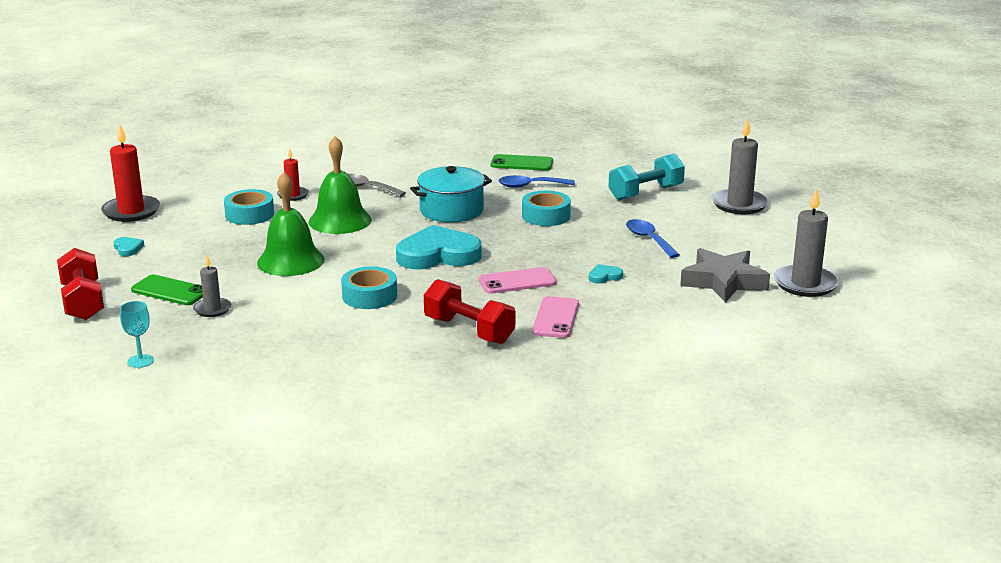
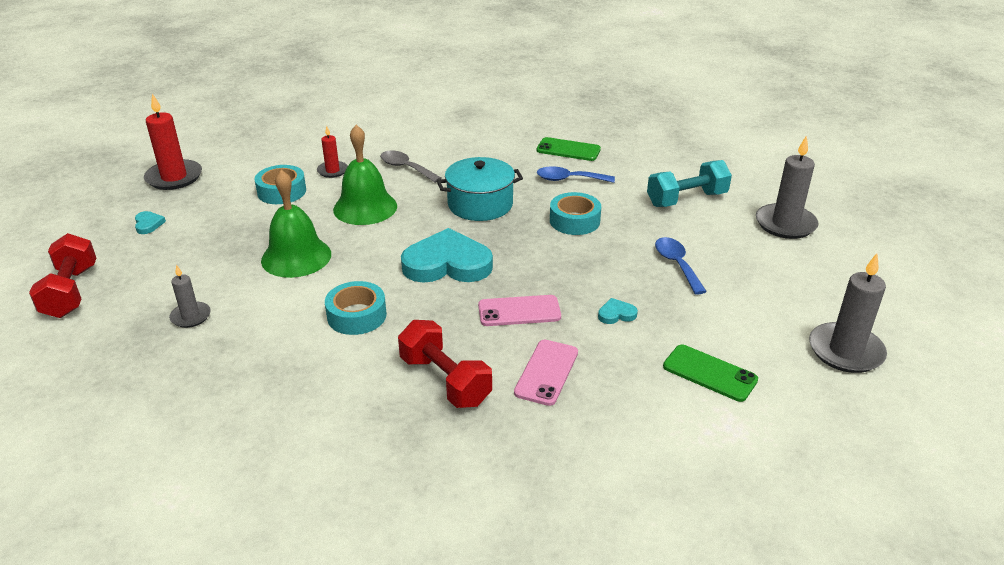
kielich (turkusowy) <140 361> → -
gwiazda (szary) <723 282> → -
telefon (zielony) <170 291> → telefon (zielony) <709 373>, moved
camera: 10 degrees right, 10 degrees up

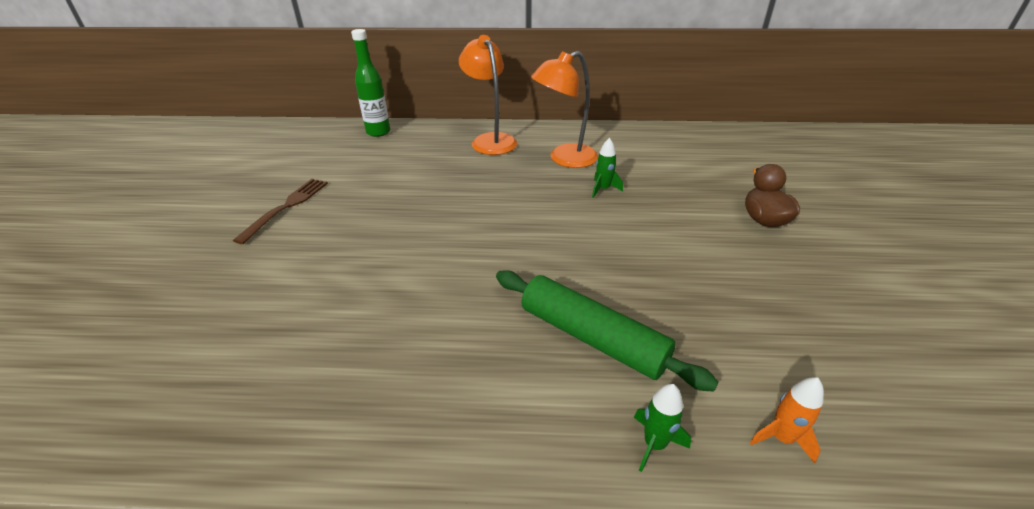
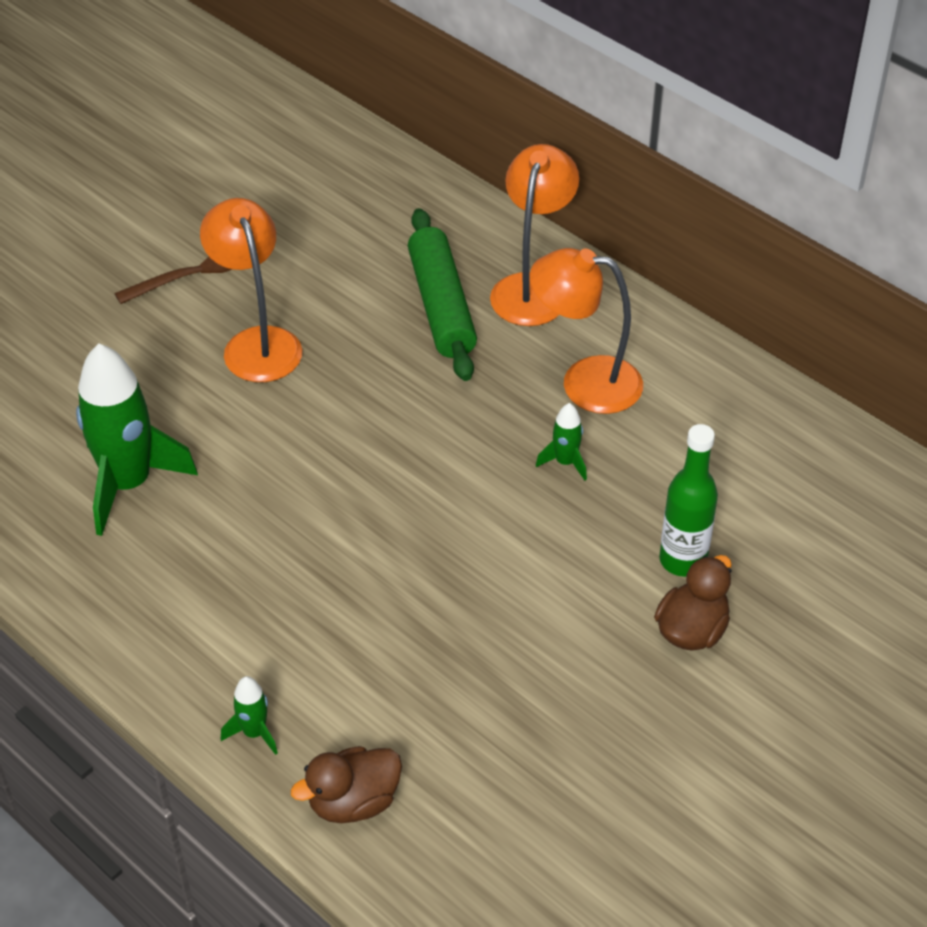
- → rakieta (zielony) <128 484>
- → lampka (pomarańczowy) <257 343>
butelka (zielony) <378 132> → butelka (zielony) <682 560>, moved
wałek do ciasta (zielony) <592 338> → wałek do ciasta (zielony) <441 306>, moved
rakieta (pomarańczowy) <781 438> → kaczka (brązowy) <353 802>
camera: 40 degrees right, 10 degrees up

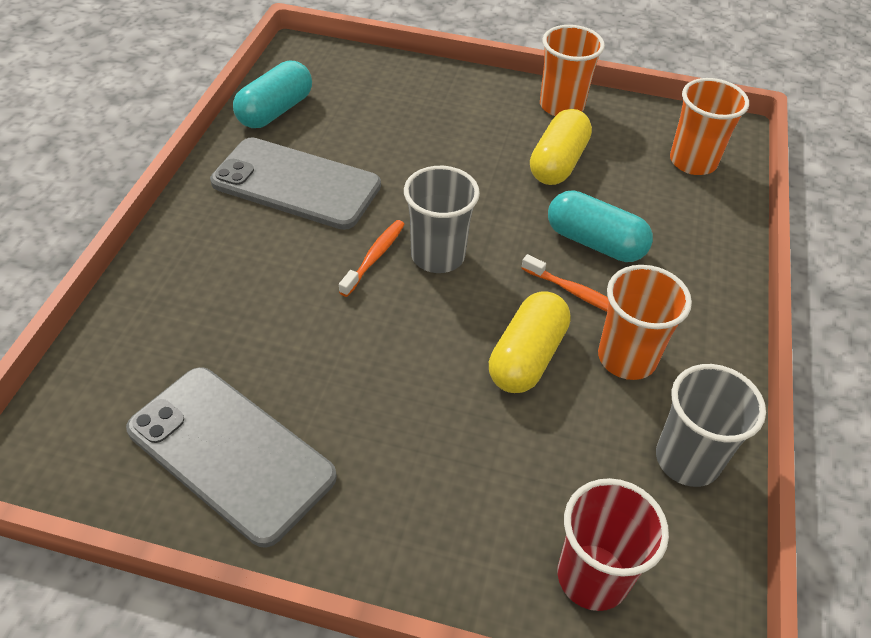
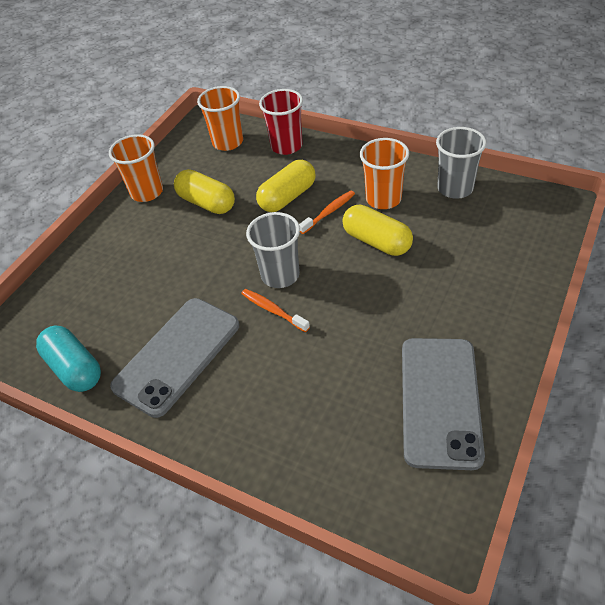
szklanka (czerwony) <592 576> → szklanka (czerwony) <286 146>, moved
kapsułka (turkusowy) <595 242> → kapsułka (żółty) <287 197>
telefon (szary) <230 453> → telefon (szary) <440 401>, 45 degrees counterclockwise
camera: 70 degrees left, 0 degrees up

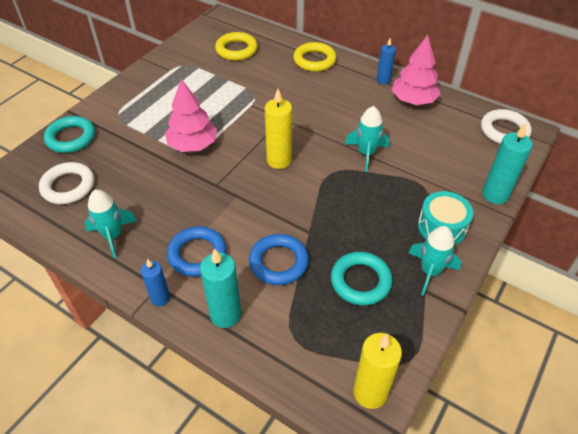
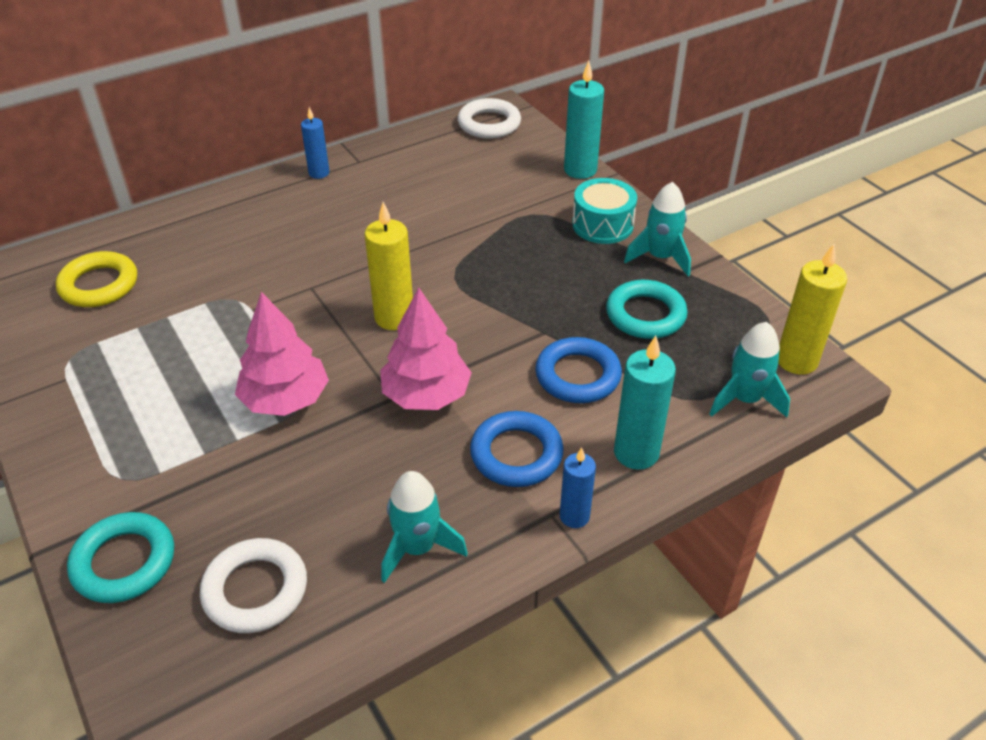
pierścień (żółty) <314 60> → -
rakieta (turkusowy) <366 153> → rakieta (turkusowy) <745 399>, moved
drzewko (różowy) <413 100> → drzewko (różowy) <426 395>, moved
camera: 65 degrees left, 5 degrees down

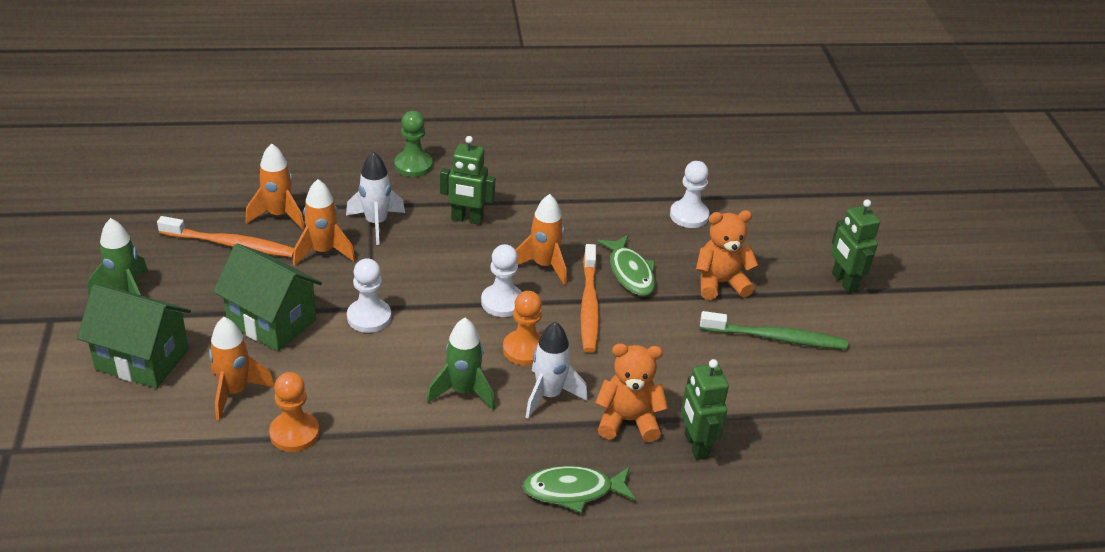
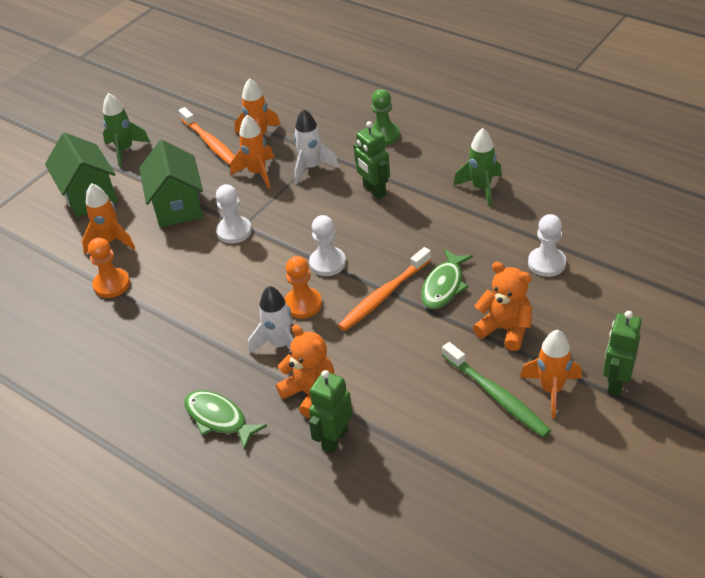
rakieta (zielony) <463 391> → rakieta (zielony) <481 188>, moved
rakieta (pomarańczowy) <544 265> → rakieta (pomarańczowy) <551 390>, moved
camera: 50 degrees right, 5 degrees up

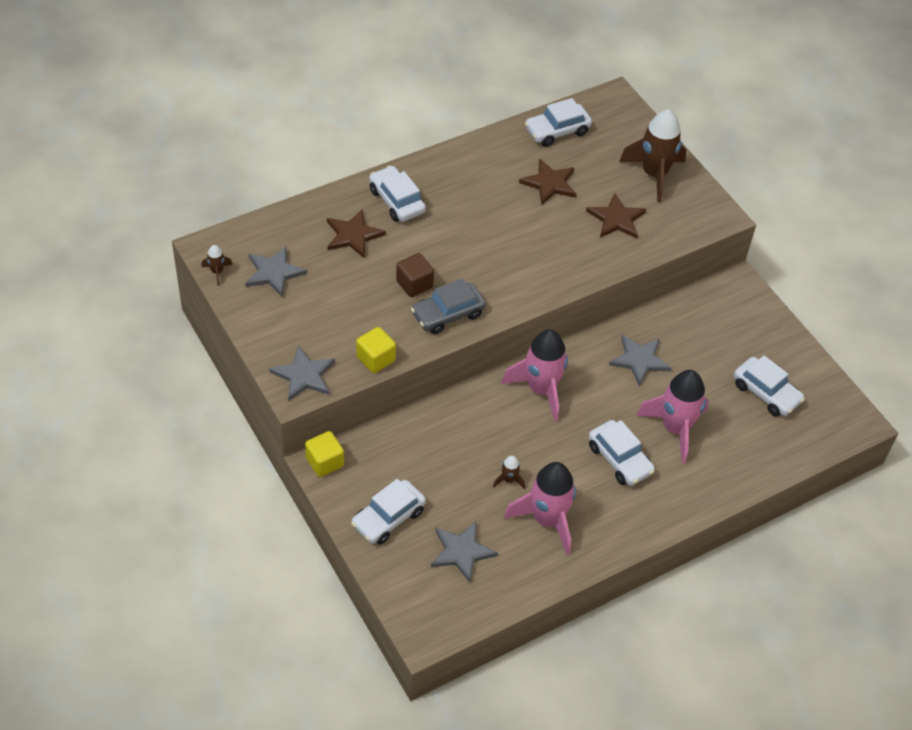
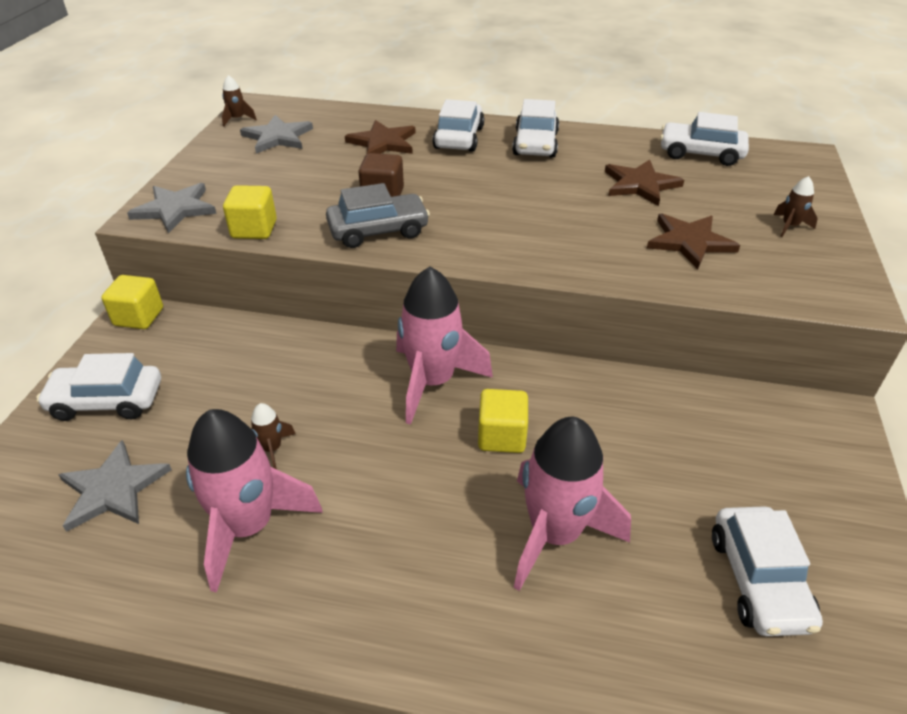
gwiazda (szary) <639 360> → -
- → sześcian (żółty) <501 436>
samochód (biały) <619 459> → samochód (biały) <535 144>, moved
samochód (szary) <447 314> → samochód (szary) <378 231>, 150 degrees clockwise
rakieta (brązowy) <654 174> → rakieta (brązowy) <789 226>, x0.43
camera: 45 degrees right, 10 degrees down

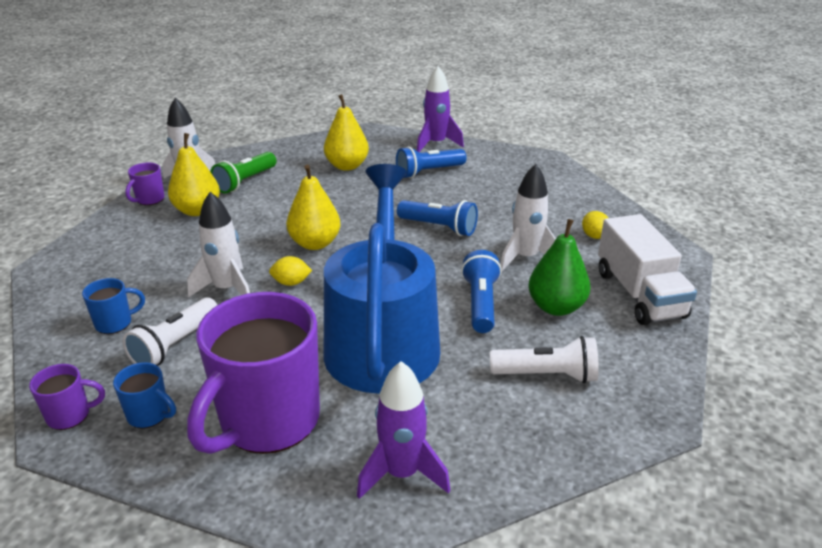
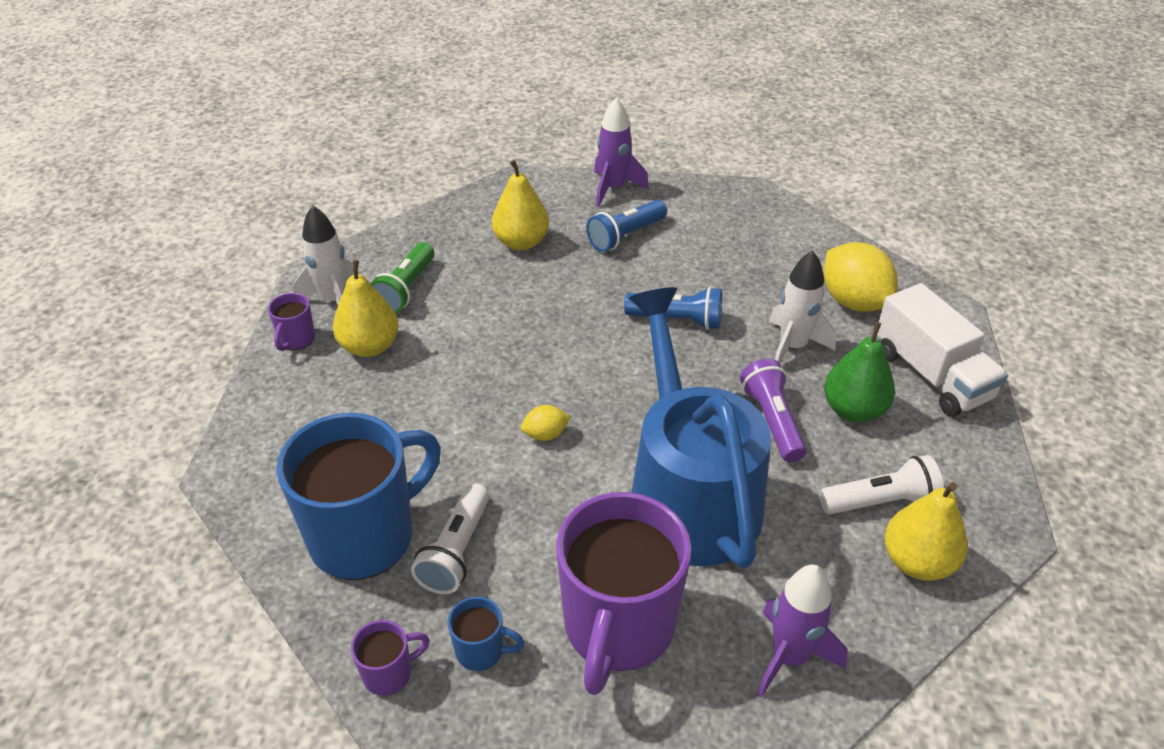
rakieta (biały) <227 289> → -
gruszka (żółty) <315 243> → gruszka (żółty) <917 562>, moved
latarka (niebieski) <480 303> → latarka (fioletowy) <772 421>
kubek (niebieski) <115 323> → kubek (niebieski) <365 536>, x2.38
cytryna (żółty) <594 236> → cytryna (żółty) <853 301>, x2.08
camera: 15 degrees left, 10 degrees up

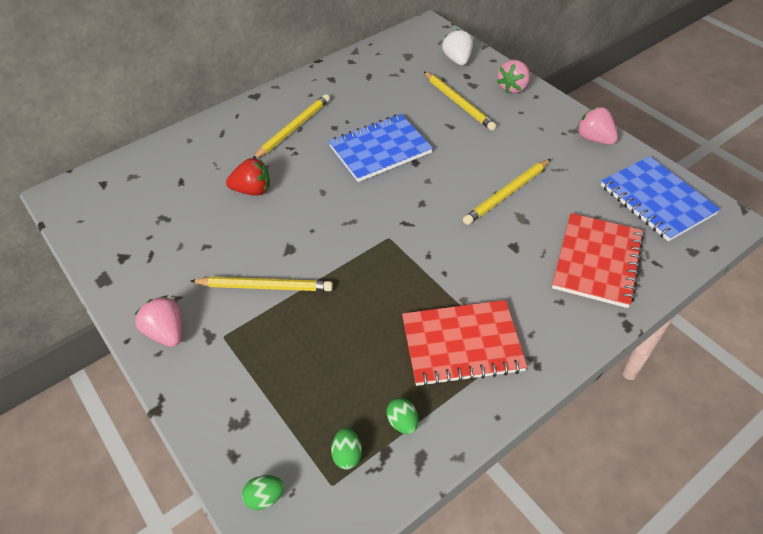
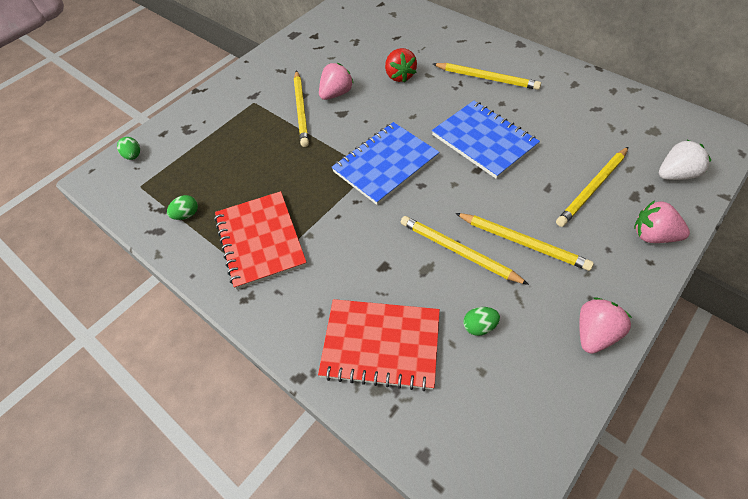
- → ołówek (żółty) <522 242>
truskawka (różowy) <167 332> → truskawka (różowy) <336 94>, moved
jajko (zielony) <347 455> → jajko (zielony) <479 326>, moved
zeszyt (niebieski) <656 200> → zeszyt (niebieski) <385 164>, moved
camera: 80 degrees right, 5 degrees up

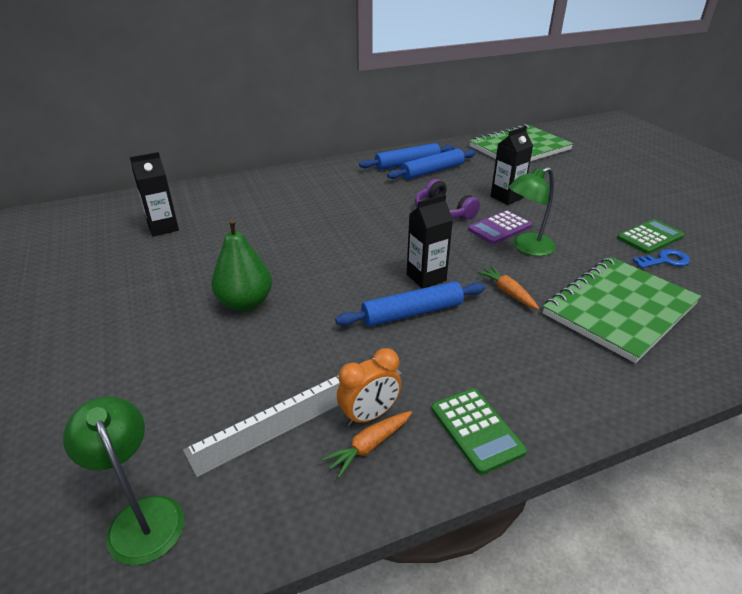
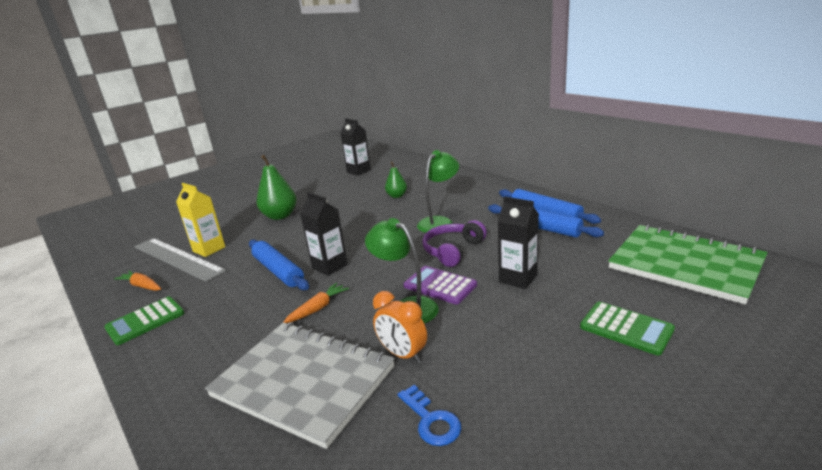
- → karton mleka (żółty) <209 249>
- → gruszka (zielony) <397 196>
lampka (zielony) <141 516> → lampka (zielony) <439 222>, moved
budzik (pomarańczowy) <369 415> → budzik (pomarańczowy) <403 354>, moved
kalkulator (zielony) <650 237> → kalkulator (zielony) <626 328>, moved
zeszyt (zielony) <619 309> → zeszyt (szary) <303 382>
camera: 75 degrees right, 10 degrees down

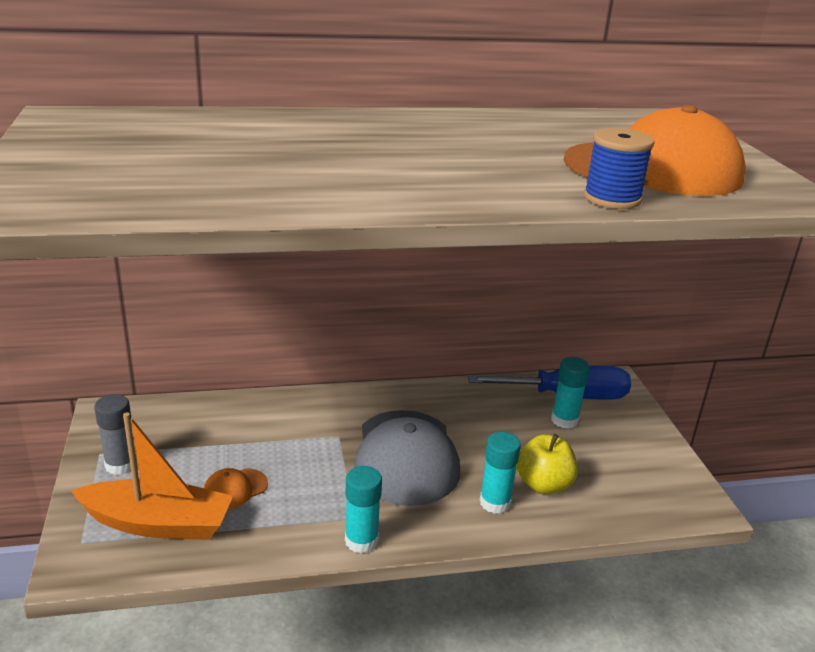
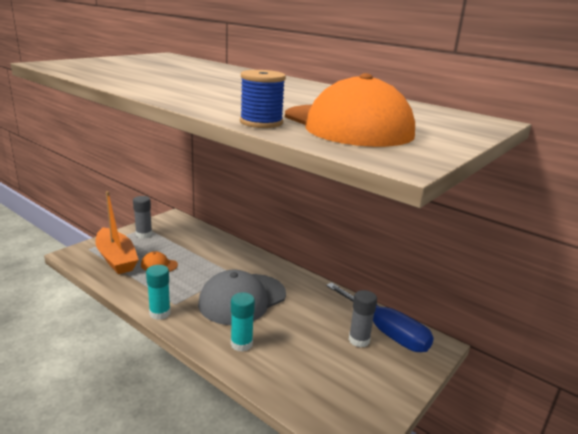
jabłko (żółty) <543 484> → -
klej w sztyfcie (turkusowy) <564 420> → klej w sztyfcie (szary) <359 340>
camera: 50 degrees right, 5 degrees down

